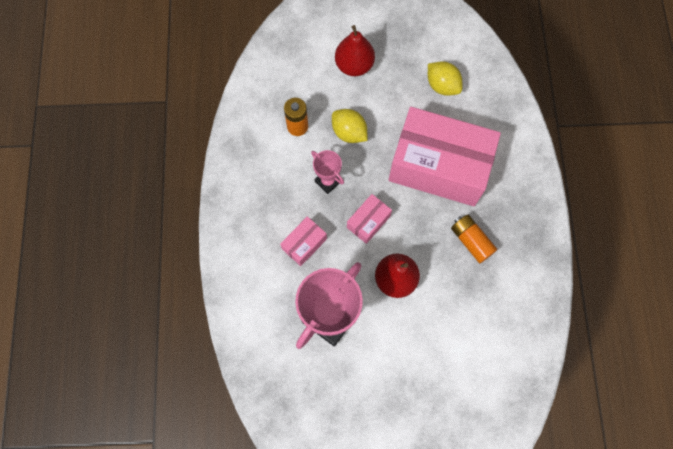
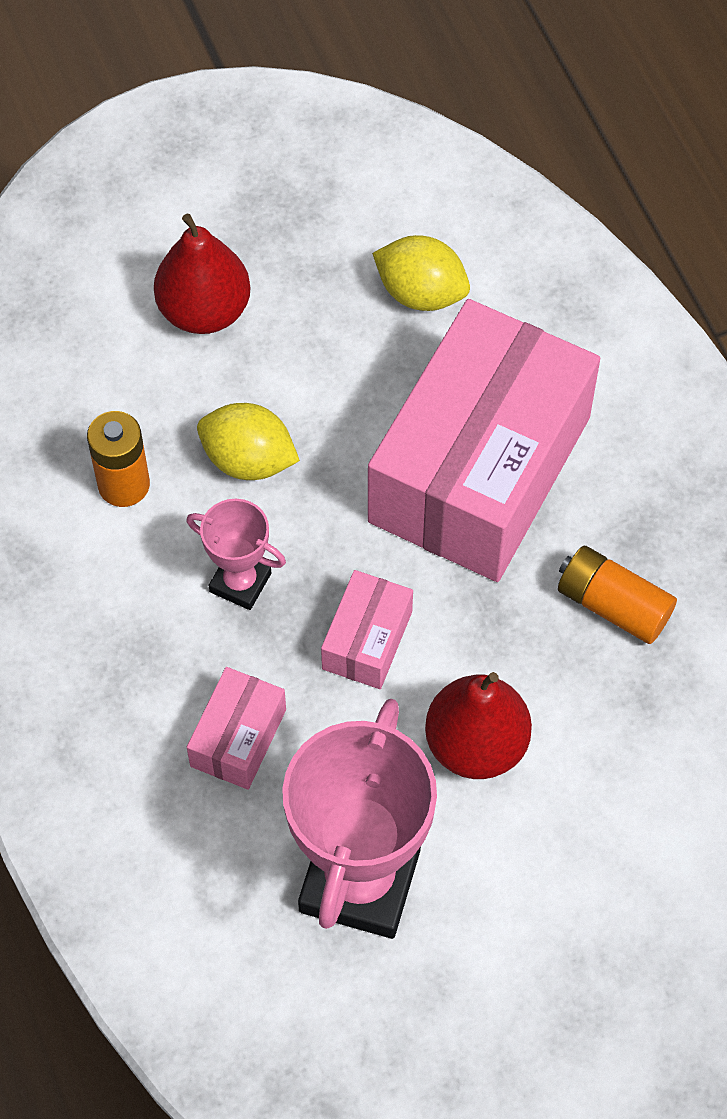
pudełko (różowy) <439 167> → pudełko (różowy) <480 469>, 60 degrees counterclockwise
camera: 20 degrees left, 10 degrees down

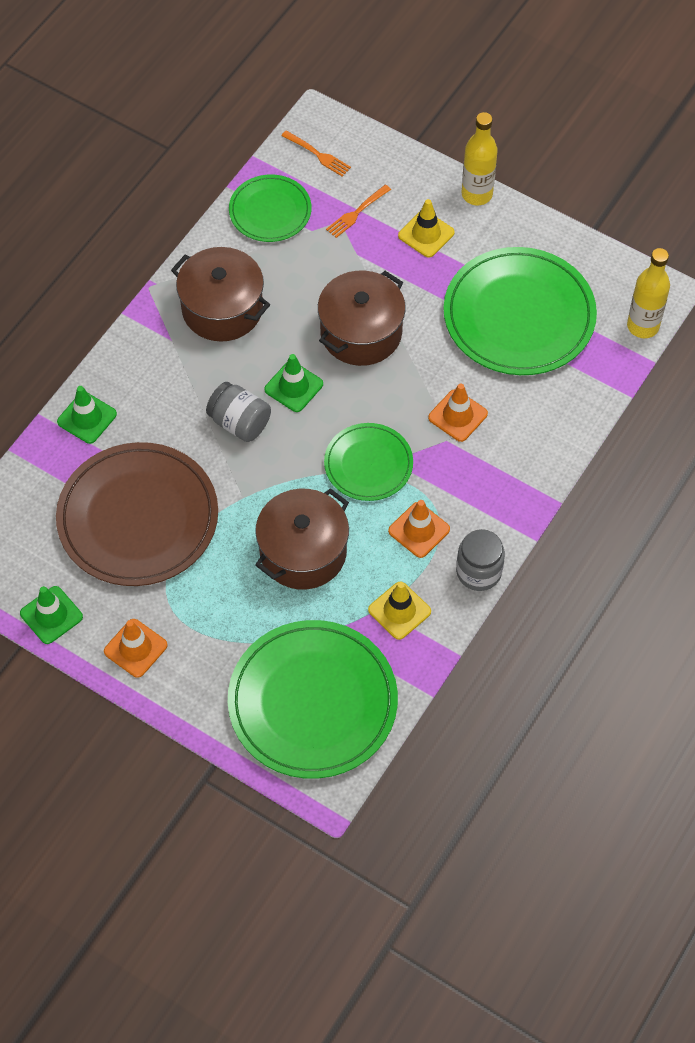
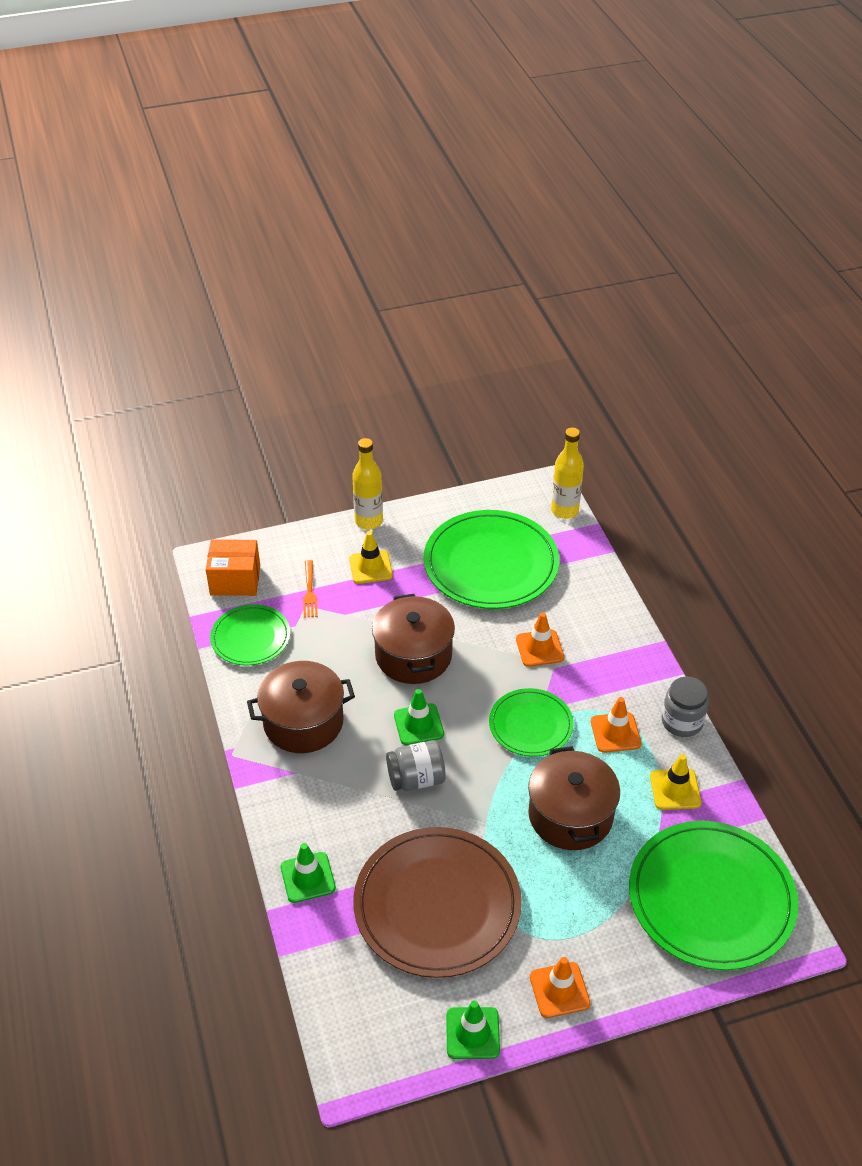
widelec (pomarańczowy) <318 154> → pudełko (pomarańczowy) <235 580>
camera: 50 degrees left, 15 degrees down

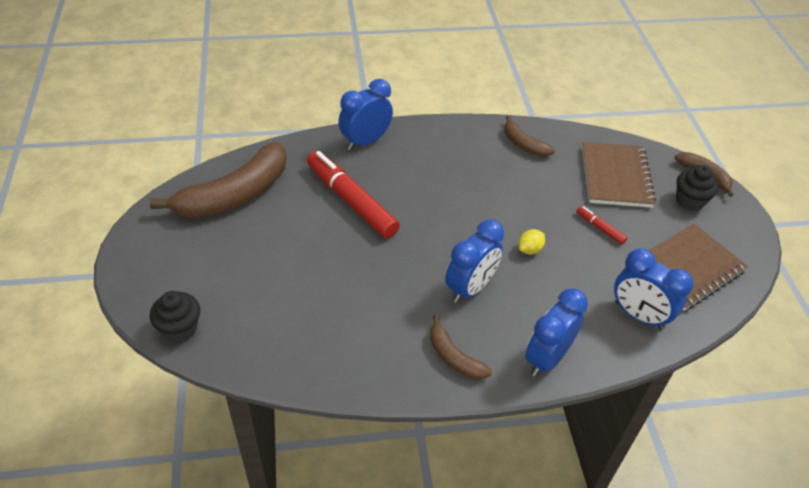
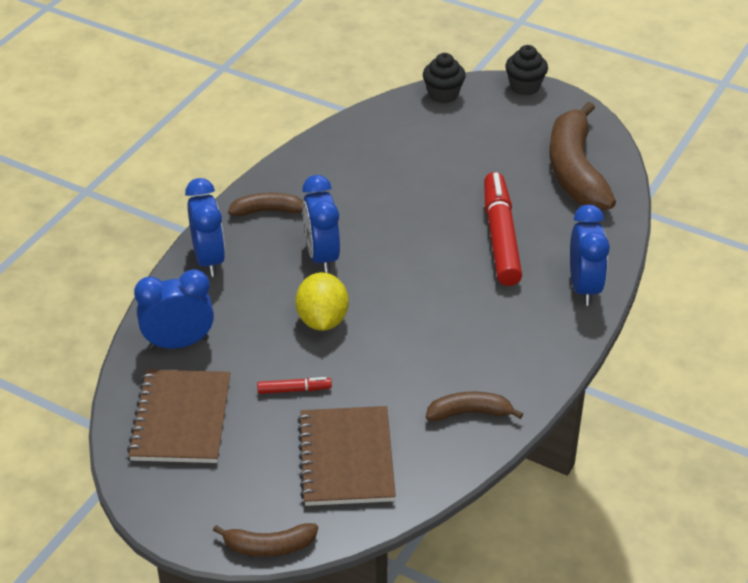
muffinka (czarny) <689 201> → muffinka (czarny) <525 87>, moved
flamaster (czerwony) <351 201> → flamaster (czerwony) <501 237>, 90 degrees counterclockwise
zeszyt (brązowy) <616 177> → zeszyt (brązowy) <346 458>, 45 degrees clockwise
cytryna (żółty) <529 249> → cytryna (żółty) <322 320>, x1.86
camera: 130 degrees right, 5 degrees down

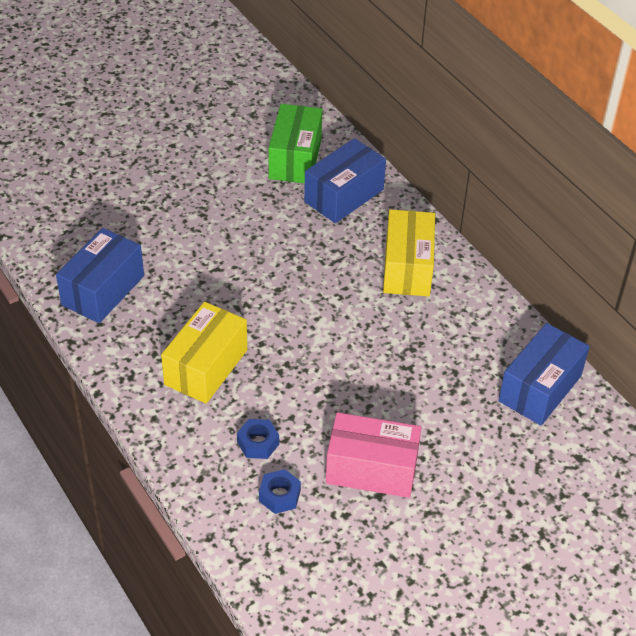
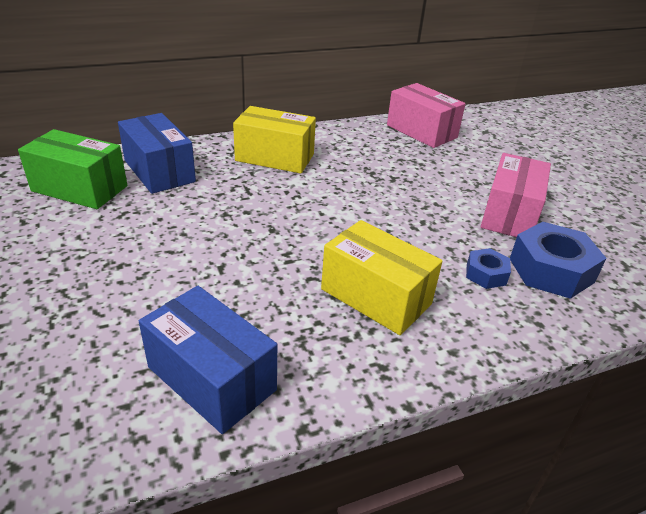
pudełko (niebieski) <540 388> → pudełko (różowy) <421 131>
nakrętka (niebieski) <279 495> → nakrętka (niebieski) <551 270>, x1.87
camera: 80 degrees left, 10 degrees down

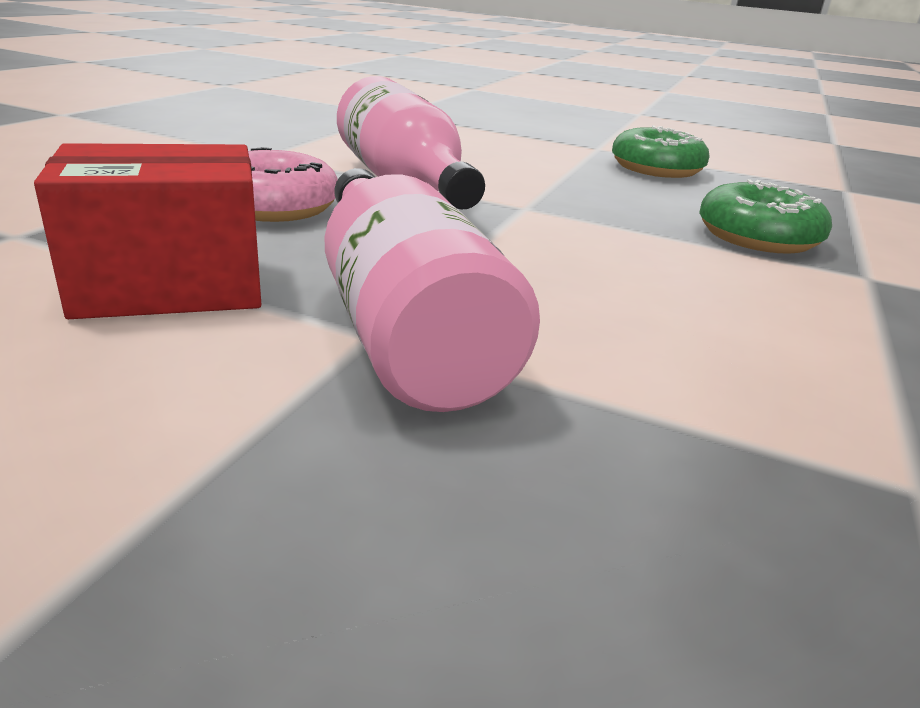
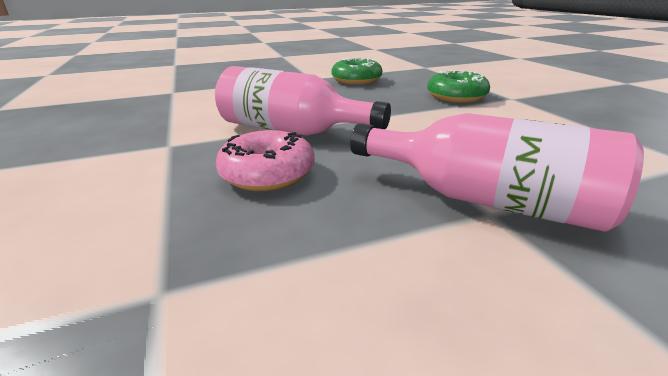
pudełko (czerwony) <170 287> → -
camera: 40 degrees left, 0 degrees up

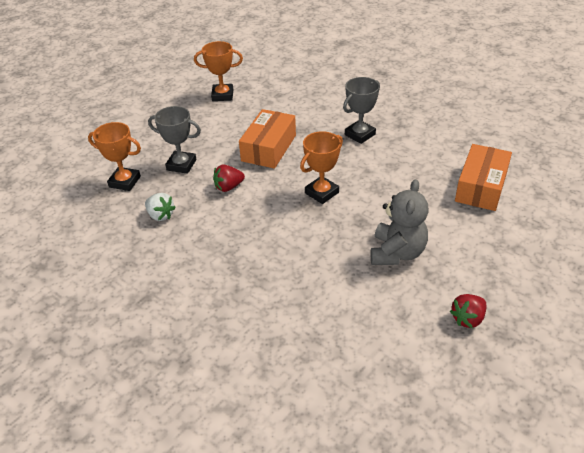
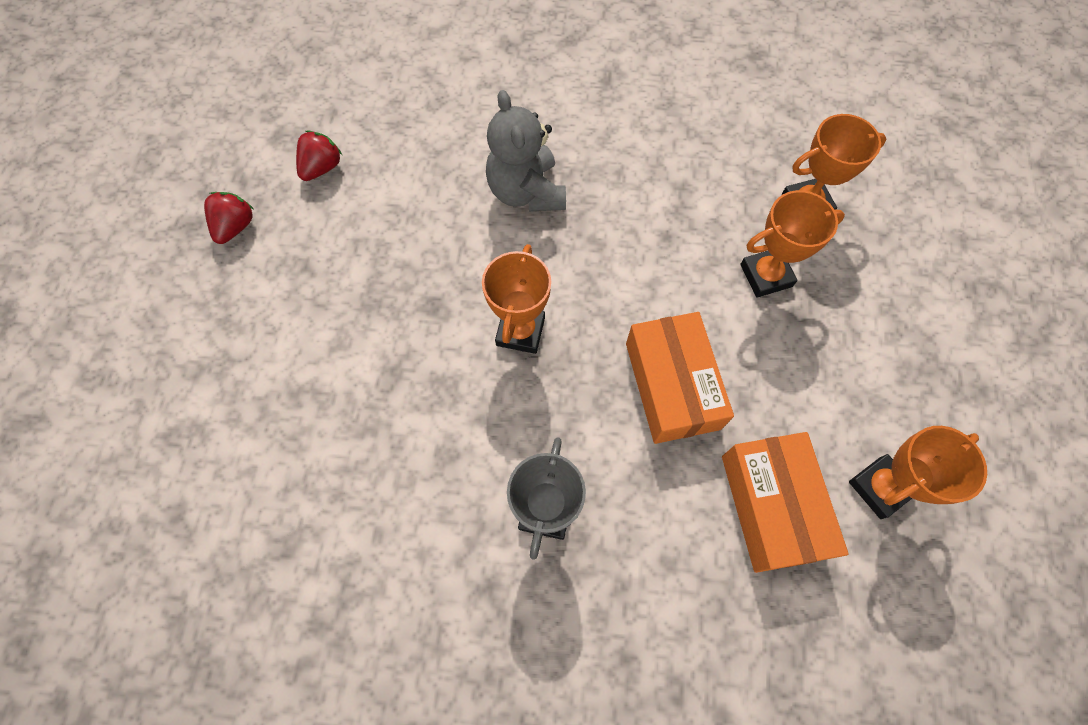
truskawka (biały) <160 215> → -
truskawka (czerwony) <228 187> → truskawka (czerwony) <322 168>, moved
miś (szary) <397 253> → miś (szary) <526 192>, moved
pudełko (pomarańczowy) <481 187> → pudełko (pomarańczowy) <772 506>, moved
puchar (szary) <181 165> → puchar (pomarańczowy) <766 275>
camera: 145 degrees right, 25 degrees up

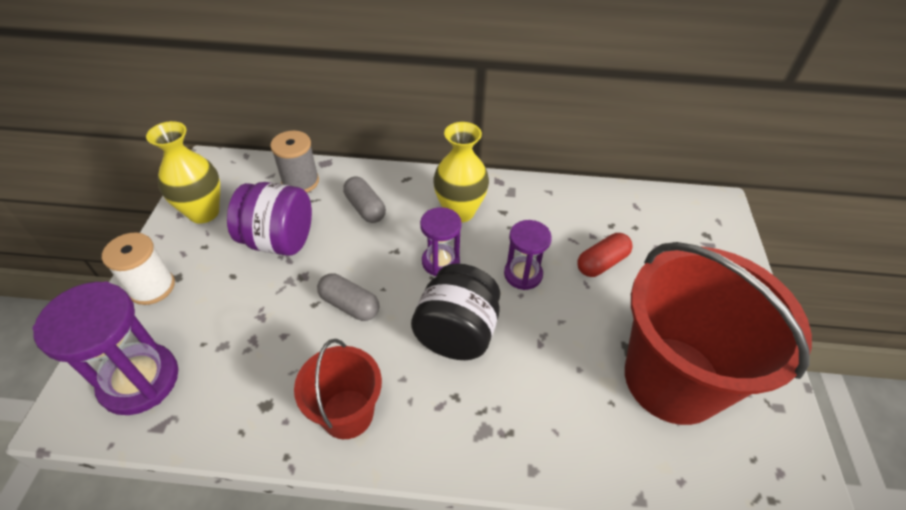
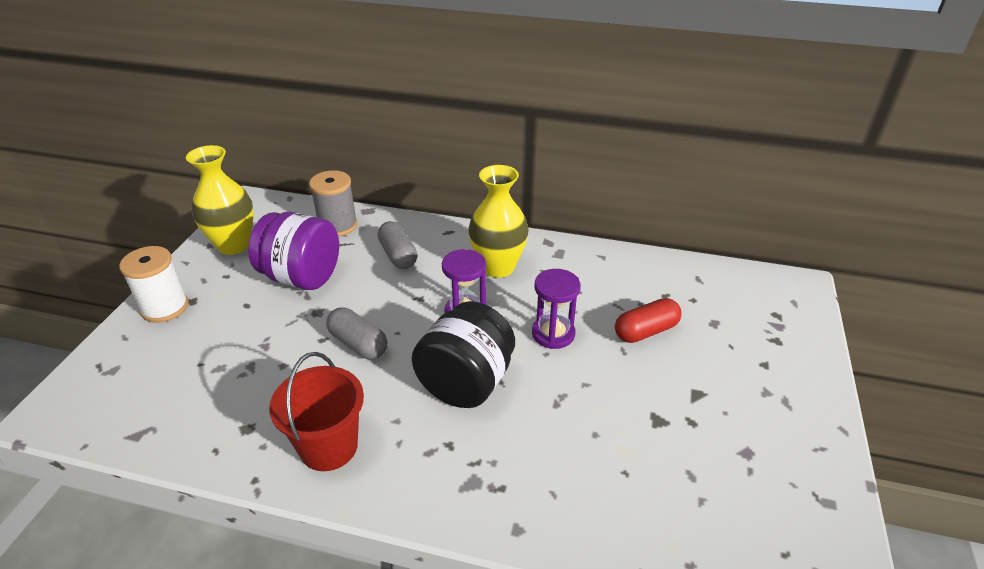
klepsydra (fioletowy) <140 380> → -
wiadro (czerwony) <672 379> → -
camera: 10 degrees right, 10 degrees down

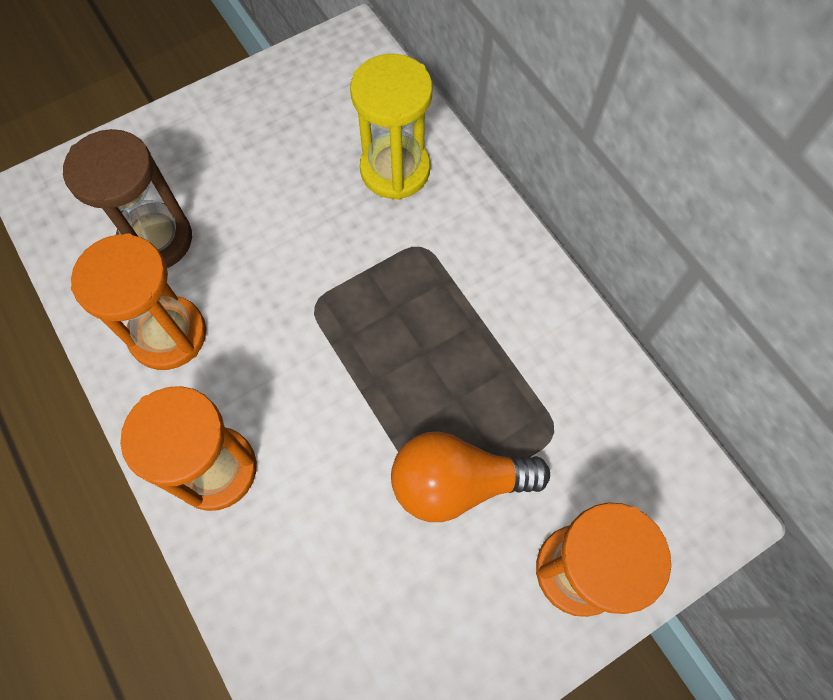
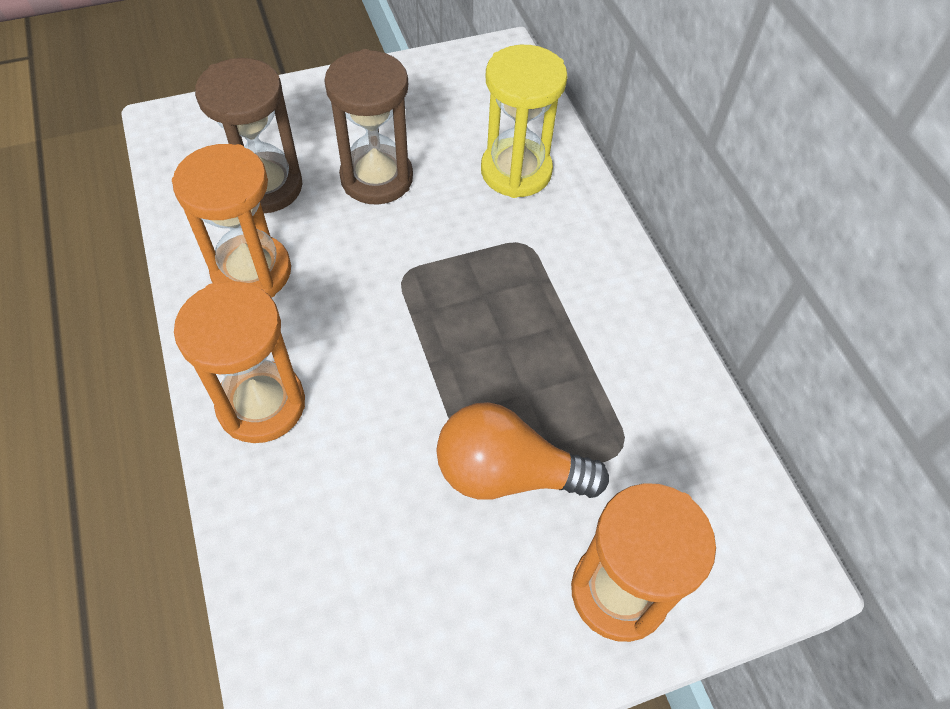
- → klepsydra (brązowy) <377 178>
camera: 10 degrees right, 10 degrees down

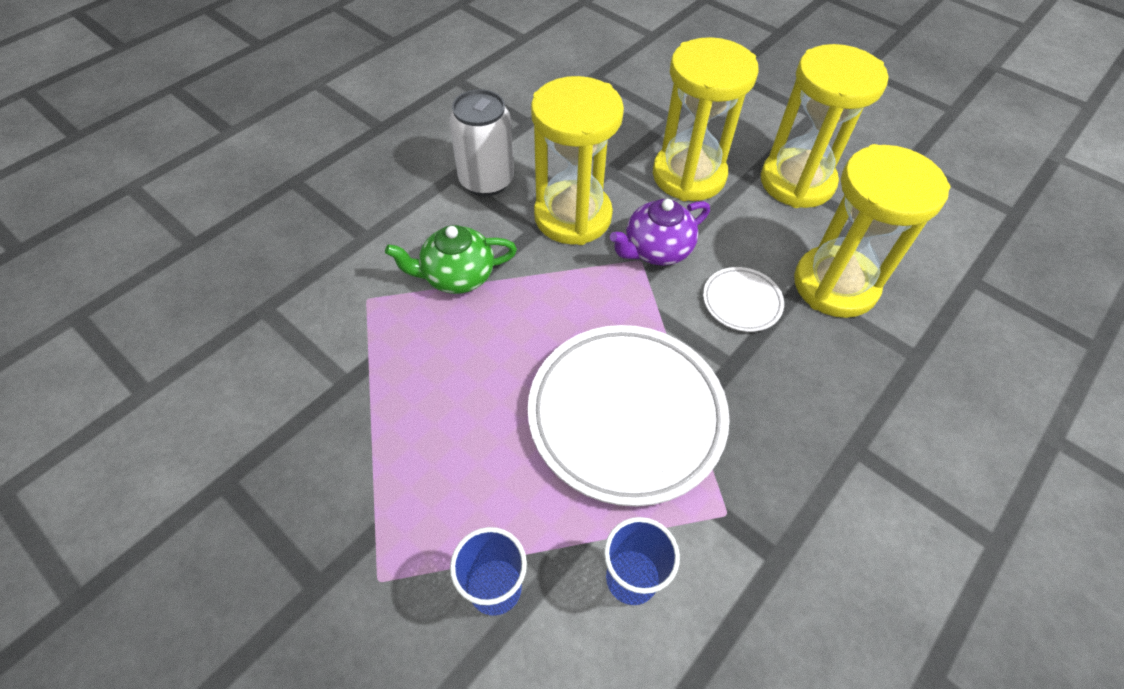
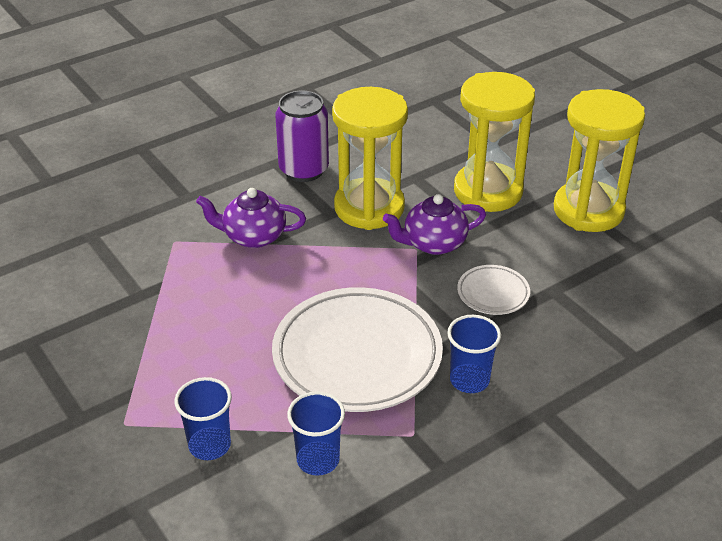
klepsydra (żółty) <835 285> → -
- → szklanka (niebieski) <469 380>
imbryk (zielony) <457 276> → imbryk (fioletowy) <253 236>
puszka (biały) <486 180> → puszka (fioletowy) <304 170>
camera: 15 degrees right, 15 degrees down

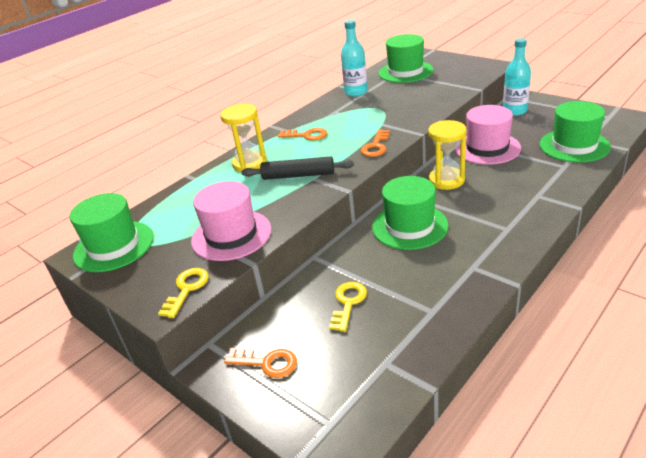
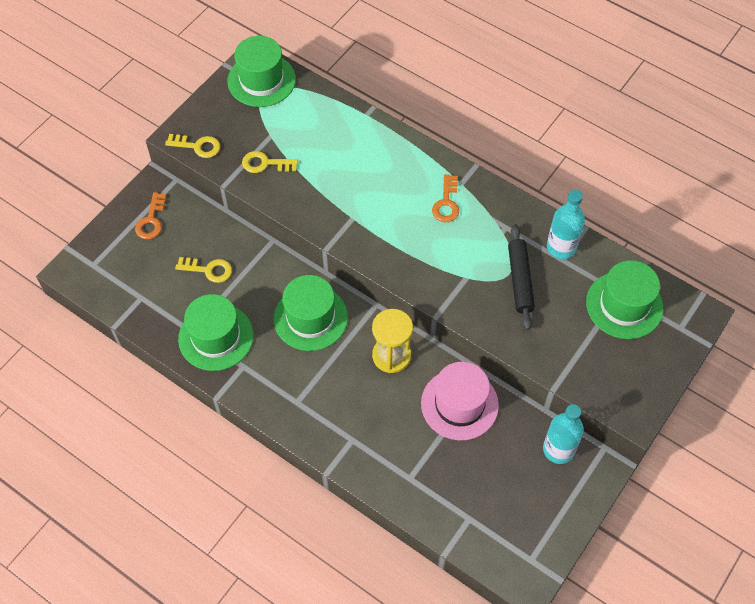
klepsydra (żółty) <250 163> → -
klucz (pomarańczowy) <376 146> → -
wałek do ciasta (czarny) <298 175> → wałek do ciasta (czarny) <520 280>, moved
kapelusz (zielony) <574 145> → kapelusz (zielony) <216 337>, moved
kapelusz (różowy) <231 235> → klucz (żółty) <265 163>
camera: 80 degrees right, 25 degrees up

